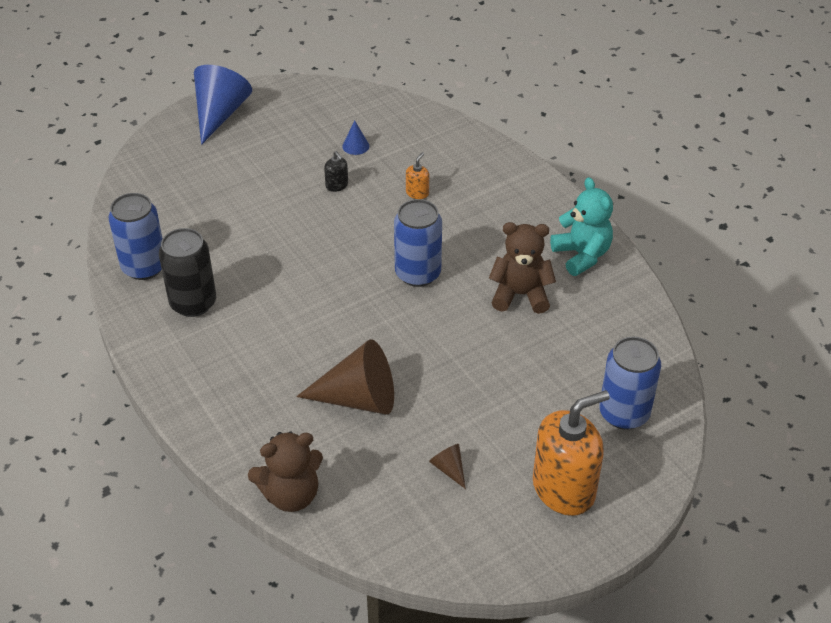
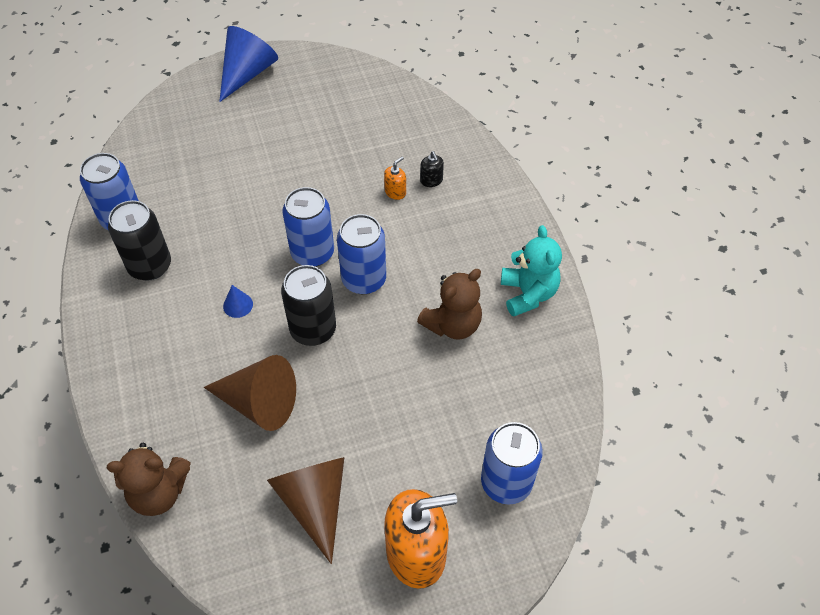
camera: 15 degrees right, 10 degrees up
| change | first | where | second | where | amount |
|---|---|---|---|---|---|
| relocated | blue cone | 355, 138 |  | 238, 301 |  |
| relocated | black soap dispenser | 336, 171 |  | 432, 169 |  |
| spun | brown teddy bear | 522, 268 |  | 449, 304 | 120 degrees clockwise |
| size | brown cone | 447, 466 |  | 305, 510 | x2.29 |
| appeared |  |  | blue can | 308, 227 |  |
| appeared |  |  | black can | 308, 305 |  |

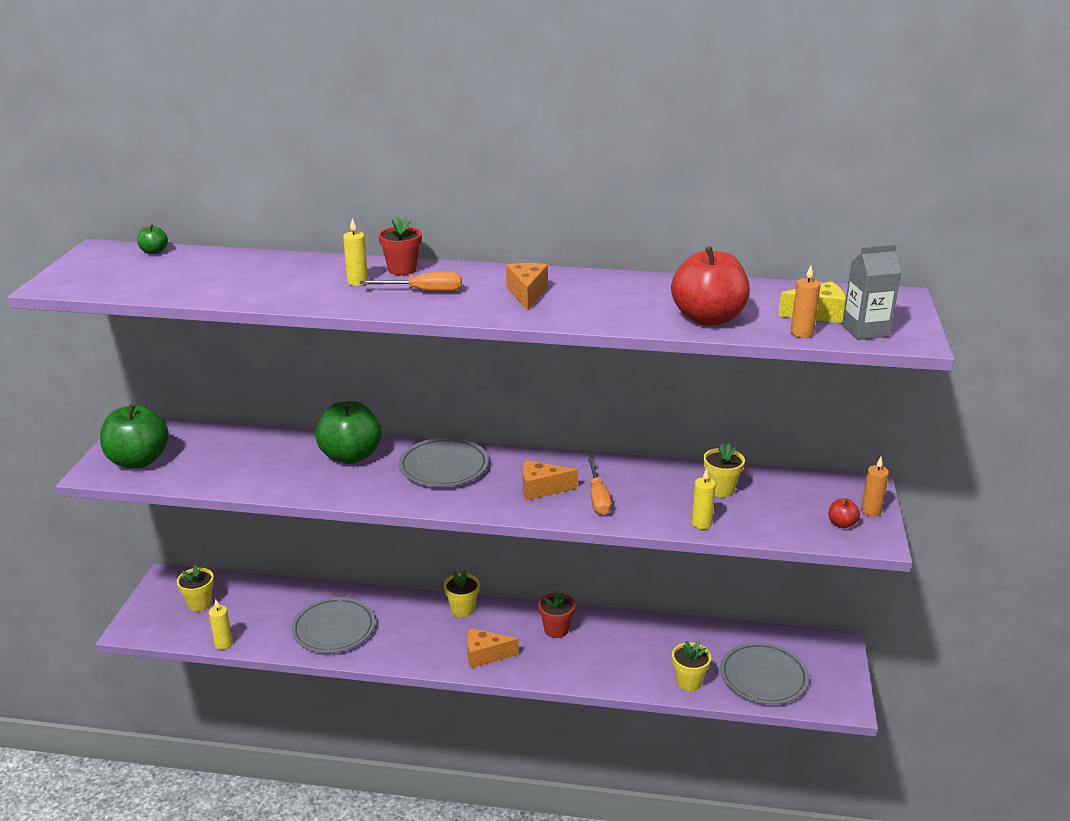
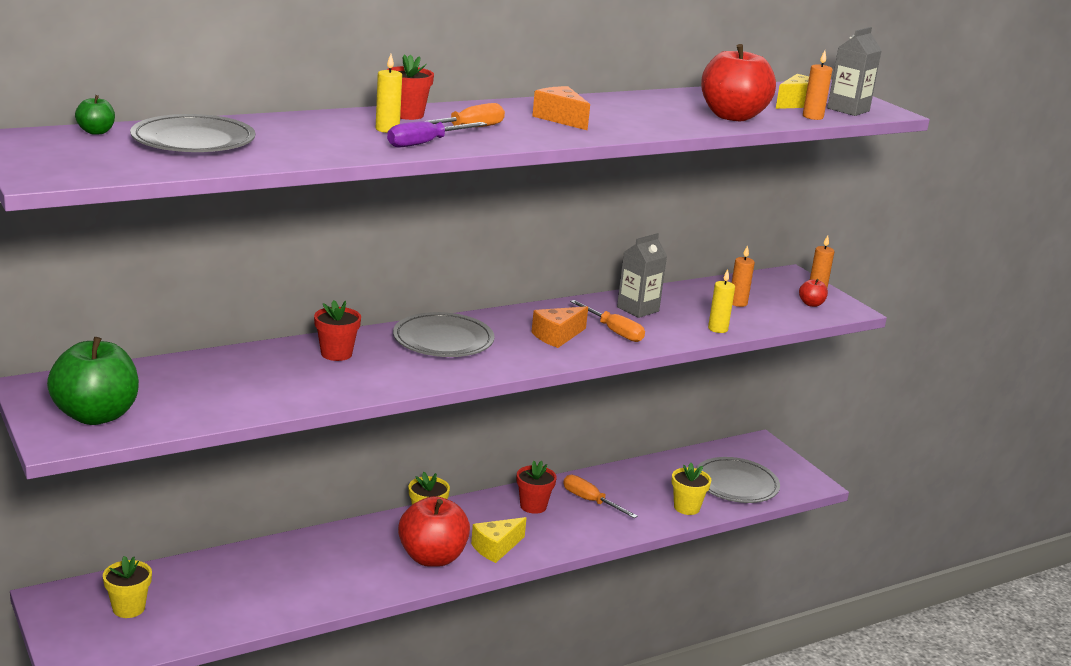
camera: 40 degrees left, 5 degrees down
| change | first | where | second | where | amount |
|---|---|---|---|---|---|
| exchanged | green apple | 348, 432 | red flower pot | 337, 330 |  |
| missing | yellow flower pot | 724, 470 |  |  |  |
| relocated | grey plate | 333, 625 |  | 192, 133 |  |
| missing | yellow candle | 221, 624 |  |  |  |
| colour | orange cheese | 493, 648 | yellow cheese | 499, 540 |  |
| appeared |  |  | purple screwdriver | 437, 134 |  |
| appeared |  |  | grey carton | 642, 275 |  |
| appeared |  |  | orange candle | 743, 276 |  |
| appeared |  |  | orange screwdriver | 600, 496 |  |
| appeared |  |  | red apple | 434, 531 |  |

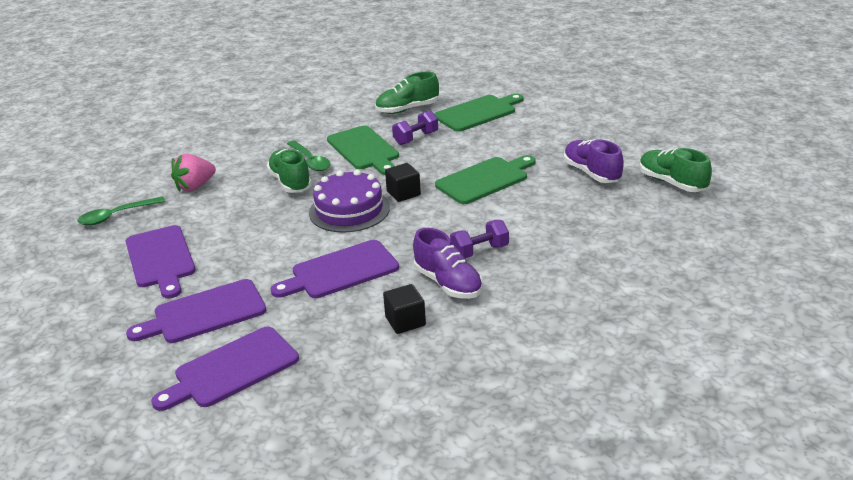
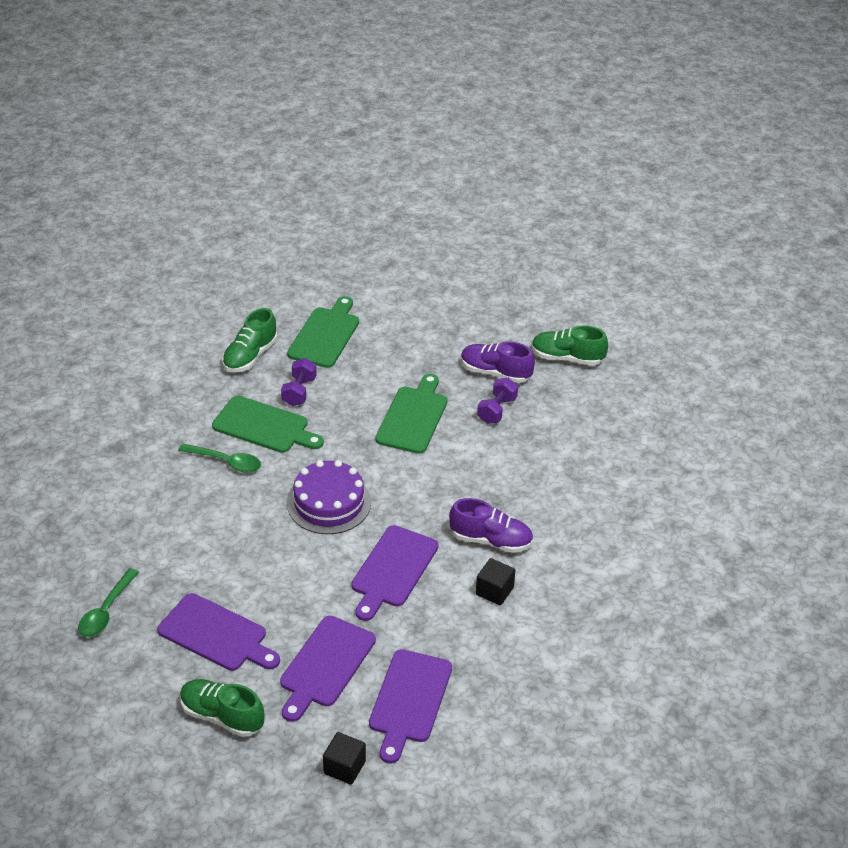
camera: 40 degrees left, 10 degrees up
| change | first | where | second | where | amount |
|---|---|---|---|---|---|
| relocated | green shoe | 289, 171 |  | 222, 708 |  |
| missing | pink strawberry | 193, 173 |  |  |  |
| relocated | black cube | 403, 182 |  | 344, 758 |  |
| relocated | purple dumbbell | 479, 239 |  | 497, 401 |  |

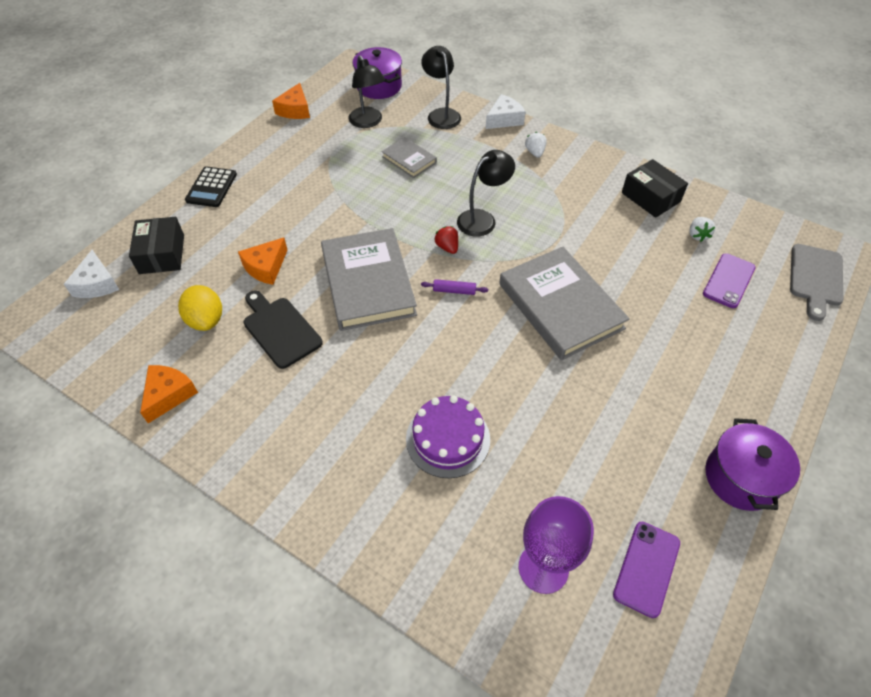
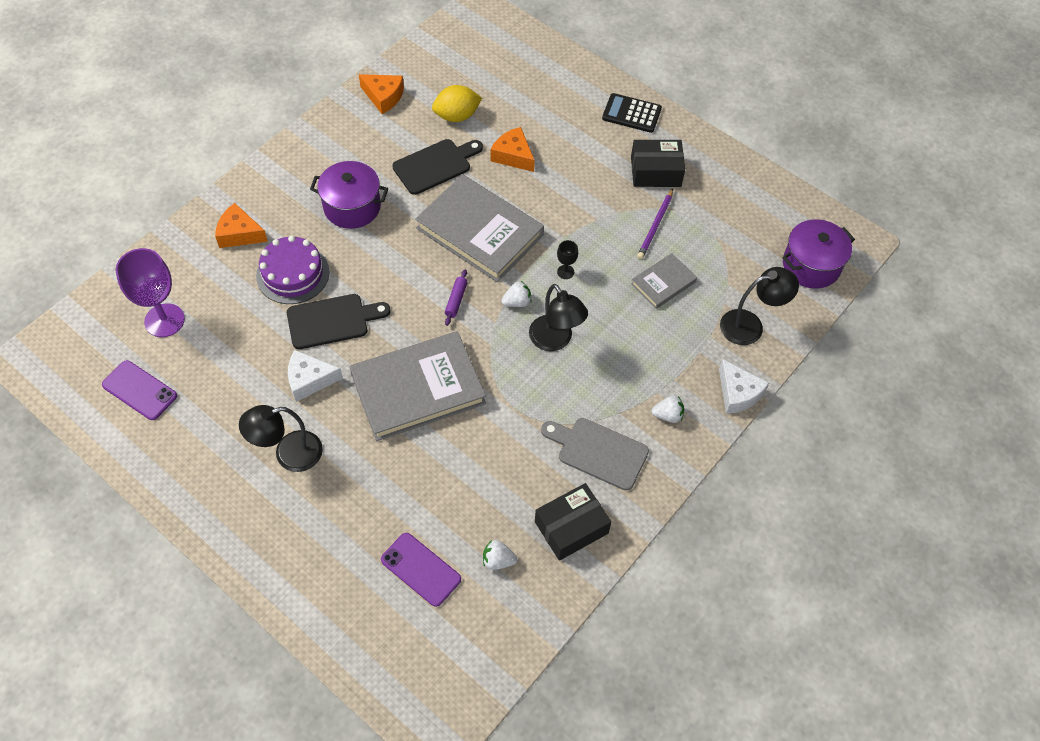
camera: 95 degrees right, 5 degrees up
| change | first | where | second | where | amount |
|---|---|---|---|---|---|
| relocated | black lamp | 367, 91 |  | 281, 438 |  |
| relocated | orange cheese | 291, 101 |  | 241, 225 |  |
| relocated | black box | 156, 245 |  | 658, 163 |  |
| colour | red strawberry | 446, 240 | white strawberry | 516, 294 |  |
| spun | grey book | 369, 279 |  | 479, 228 | 45 degrees clockwise |
| relocated | grey cutting board | 816, 282 |  | 595, 454 |  |
| relocated | white cheese | 91, 274 |  | 315, 376 |  |
| relocated | purple pot | 752, 464 |  | 349, 195 |  |
| appeared |  |  | purple pencil | 655, 224 |  |
| appeared |  |  | black goblet | 567, 259 |  |
| appeared |  |  | black cutting board | 338, 321 |  |

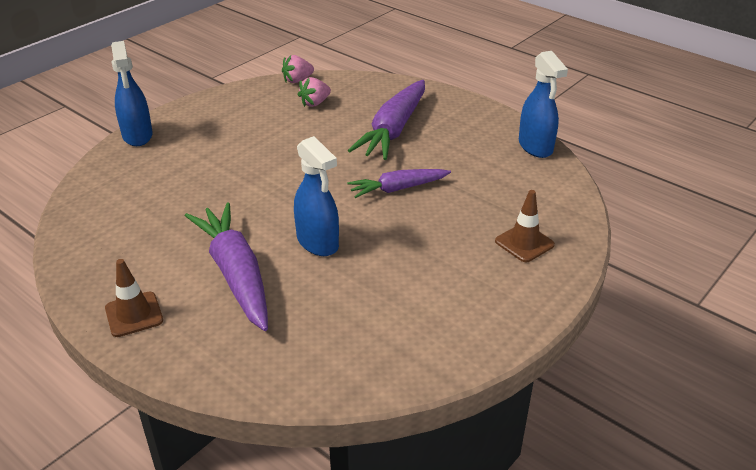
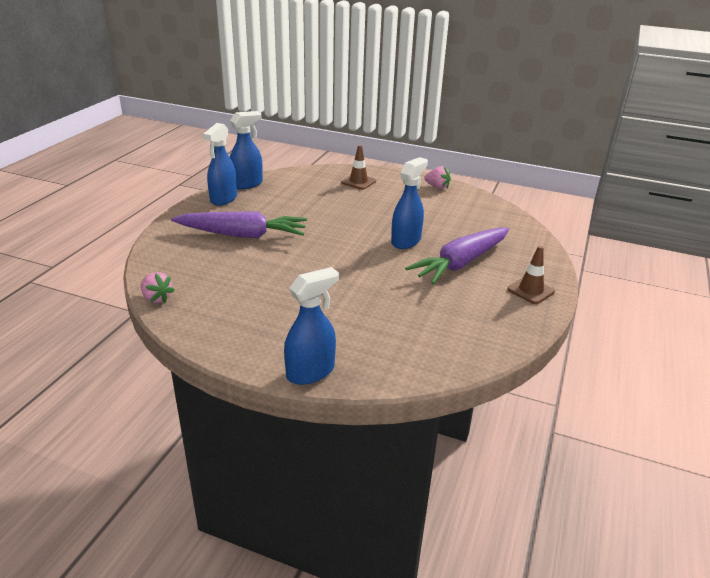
camera: 110 degrees left, 5 degrees down
| change | first | where | second | where | amount |
|---|---|---|---|---|---|
| relocated | pink strawberry | 314, 92 |  | 437, 177 |  |
| missing | purple carrot | 399, 183 |  |  |  |
| appeared |  |  | blue spray bottle | 220, 164 |  |

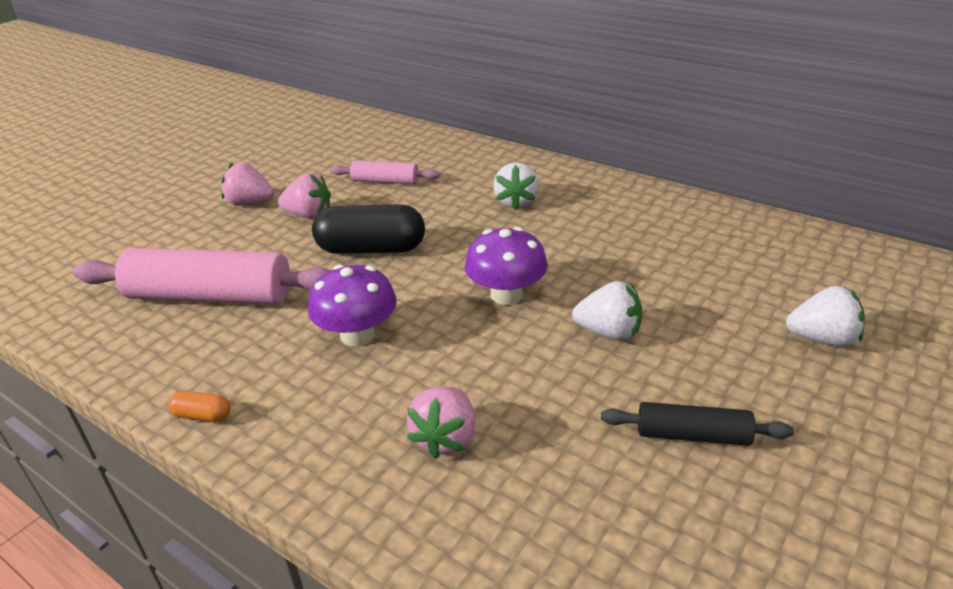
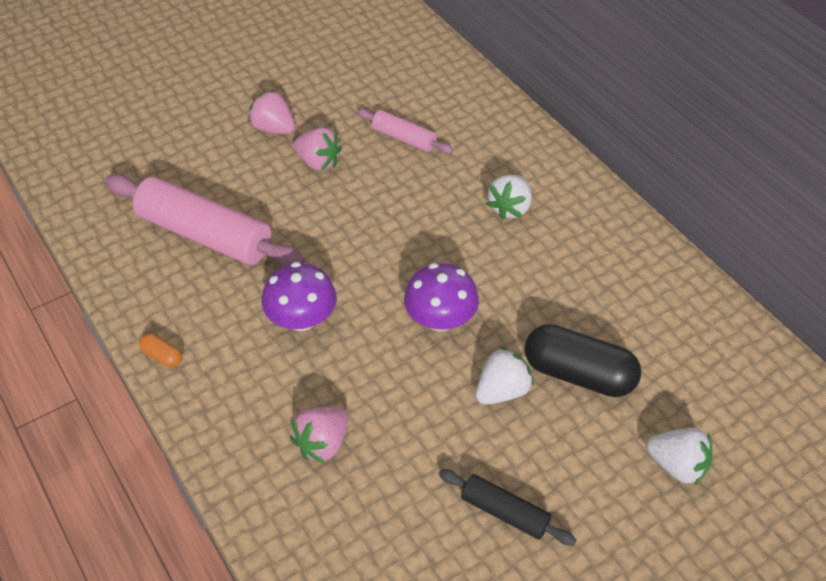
camera: 20 degrees right, 15 degrees up
| change | first | where | second | where | amount |
|---|---|---|---|---|---|
| relocated | black capsule | 368, 229 |  | 582, 360 |  |
| spun | white strawberry | 607, 310 |  | 504, 376 | 75 degrees counterclockwise |

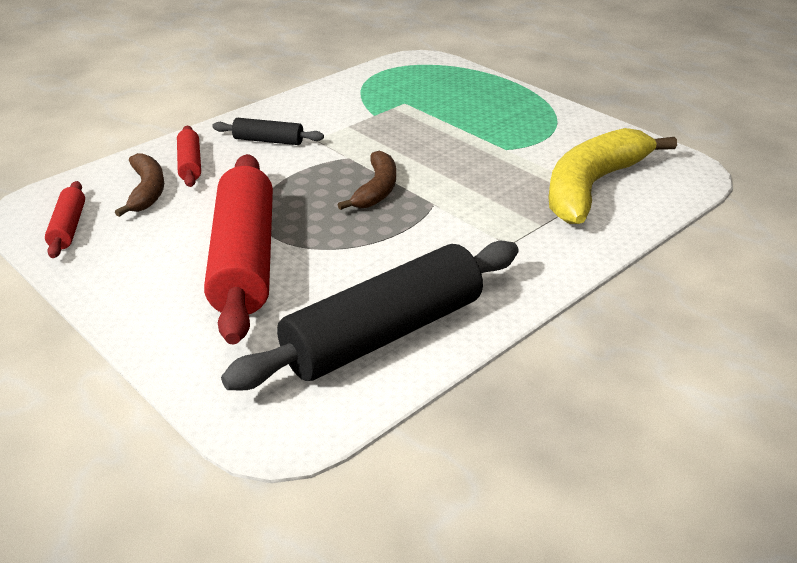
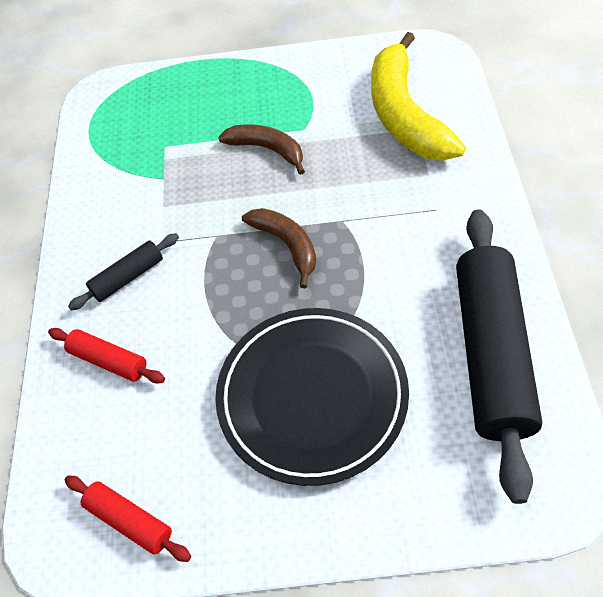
camera: 45 degrees left, 20 degrees up
| change | first | where | second | where | amount |
|---|---|---|---|---|---|
| relocated | brown banana | 139, 185 |  | 261, 149 |  |
| exchanged | red rolling pin | 238, 249 | black plate | 312, 397 |  |

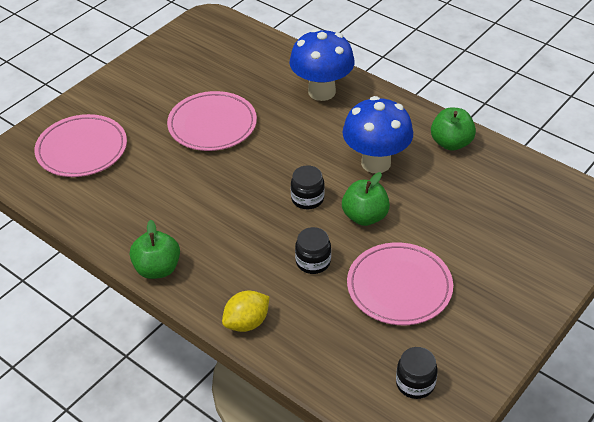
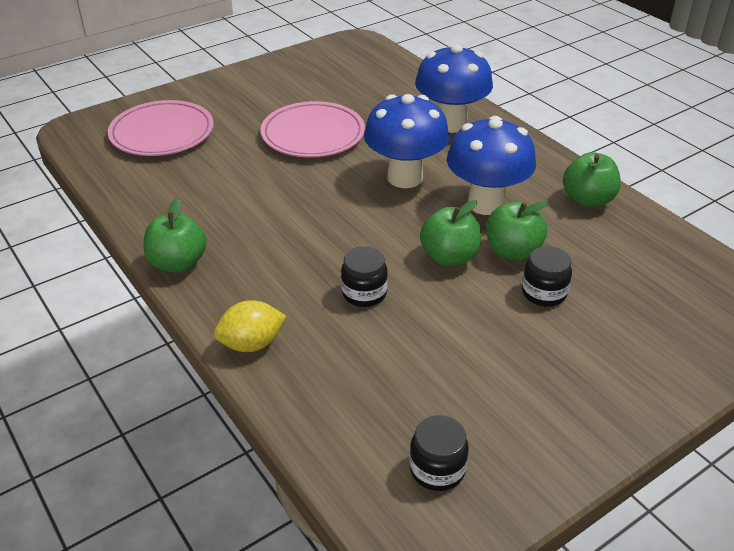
camera: 15 degrees right, 5 degrees down
| change | first | where | second | where | amount |
|---|---|---|---|---|---|
| relocated | black jar | 308, 187 |  | 547, 276 |  |
| missing | pink plate | 400, 284 |  |  |  |
| appeared |  |  | blue mushroom | 406, 141 |  |
| appeared |  |  | green apple | 517, 231 |  |

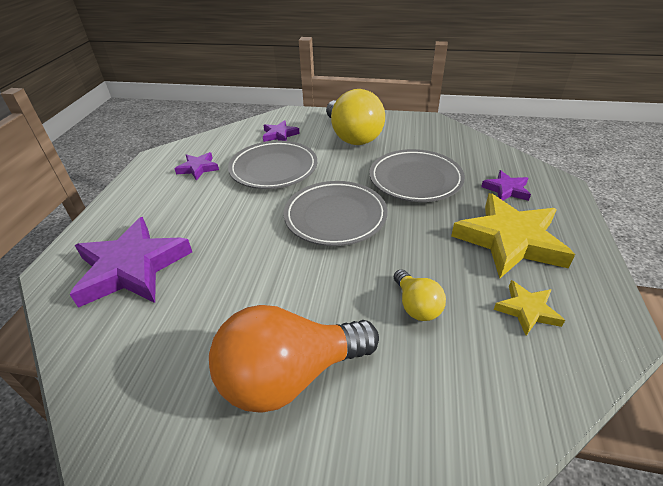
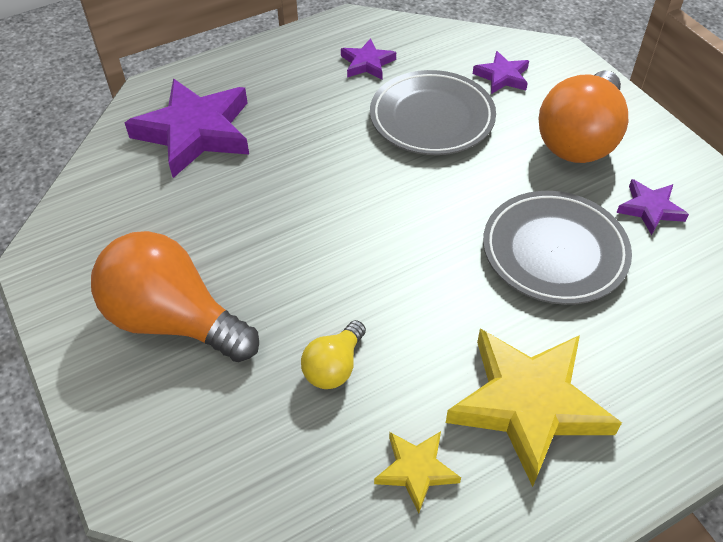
camera: 50 degrees right, 10 degrees up
| change | first | where | second | where | amount |
|---|---|---|---|---|---|
| colour | yellow light bulb | 355, 117 | orange light bulb | 583, 116 |  |
| relocated | purple star | 506, 185 |  | 652, 207 |  |
| missing | grey plate | 336, 213 |  |  |  |

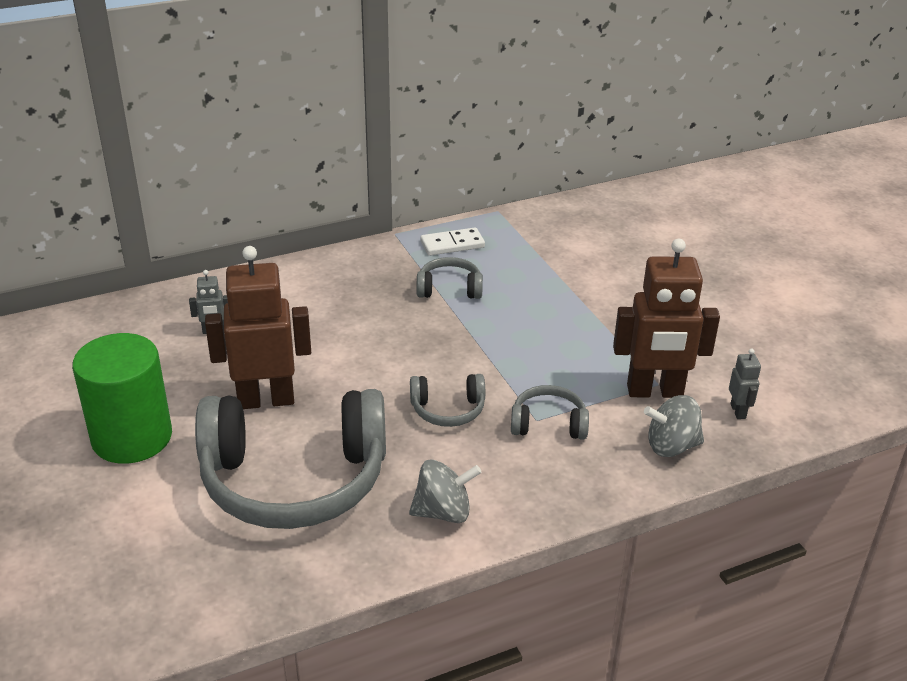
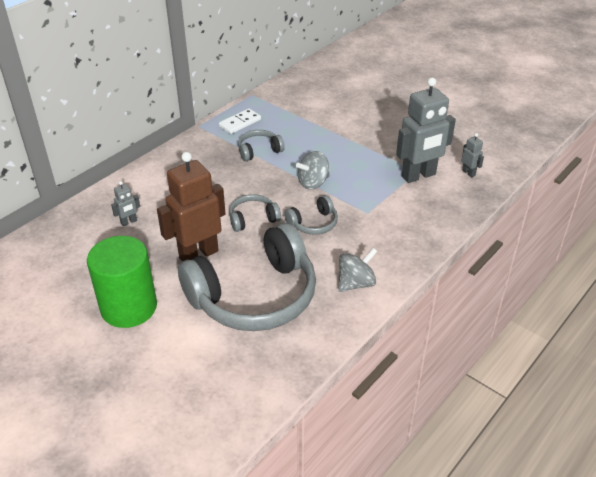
camera: 25 degrees left, 5 degrees up
| change | first | where | second | where | amount |
|---|---|---|---|---|---|
| colour | brown robot | 666, 318 | grey robot | 426, 130 |  |
| relocated | grey headphones | 550, 412 |  | 255, 213 |  |
| relocated | grey spinning top | 674, 426 |  | 313, 170 |  |

